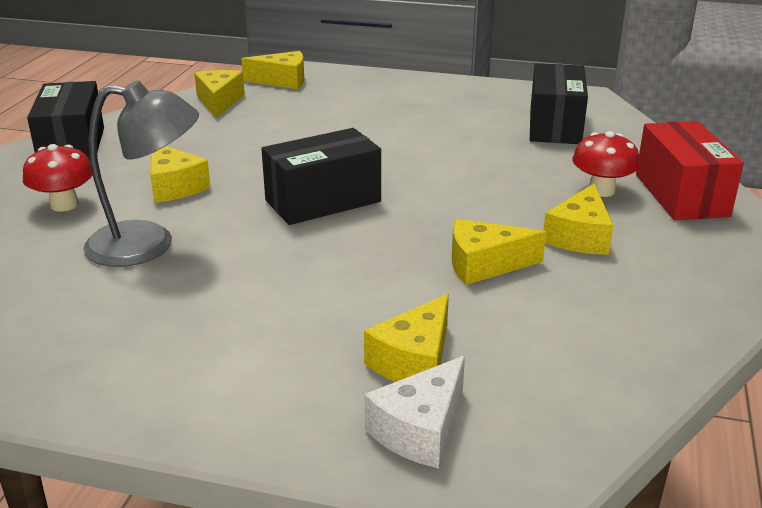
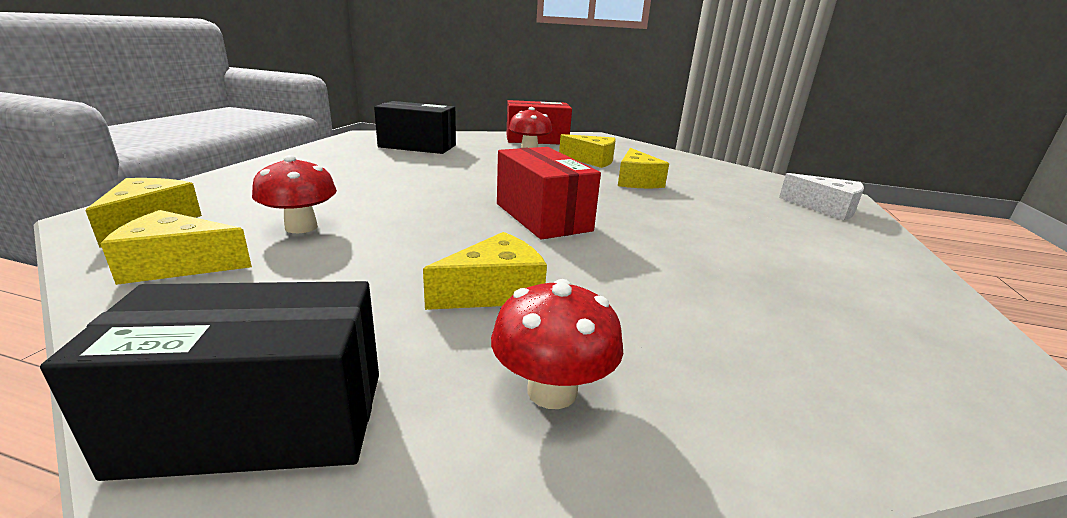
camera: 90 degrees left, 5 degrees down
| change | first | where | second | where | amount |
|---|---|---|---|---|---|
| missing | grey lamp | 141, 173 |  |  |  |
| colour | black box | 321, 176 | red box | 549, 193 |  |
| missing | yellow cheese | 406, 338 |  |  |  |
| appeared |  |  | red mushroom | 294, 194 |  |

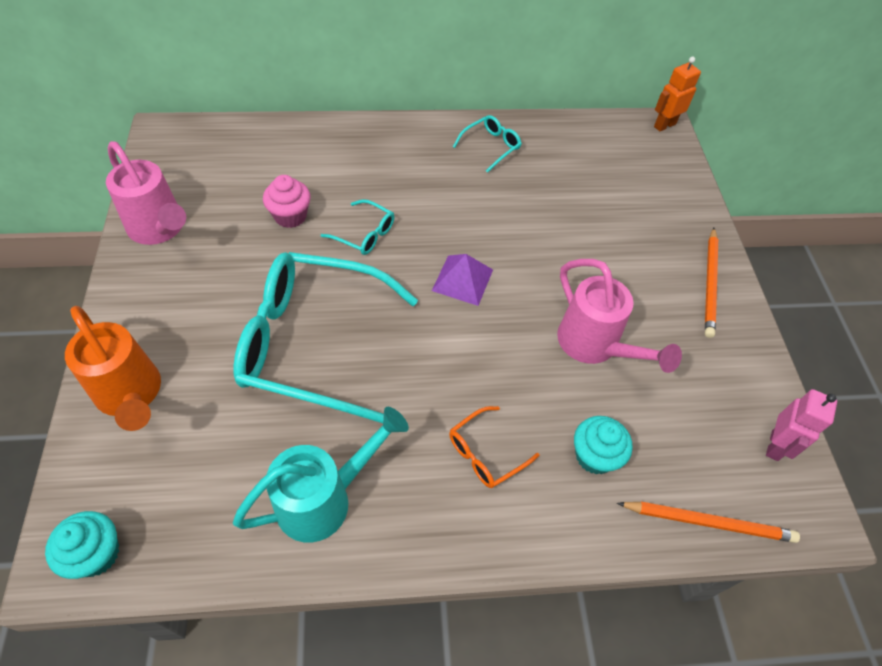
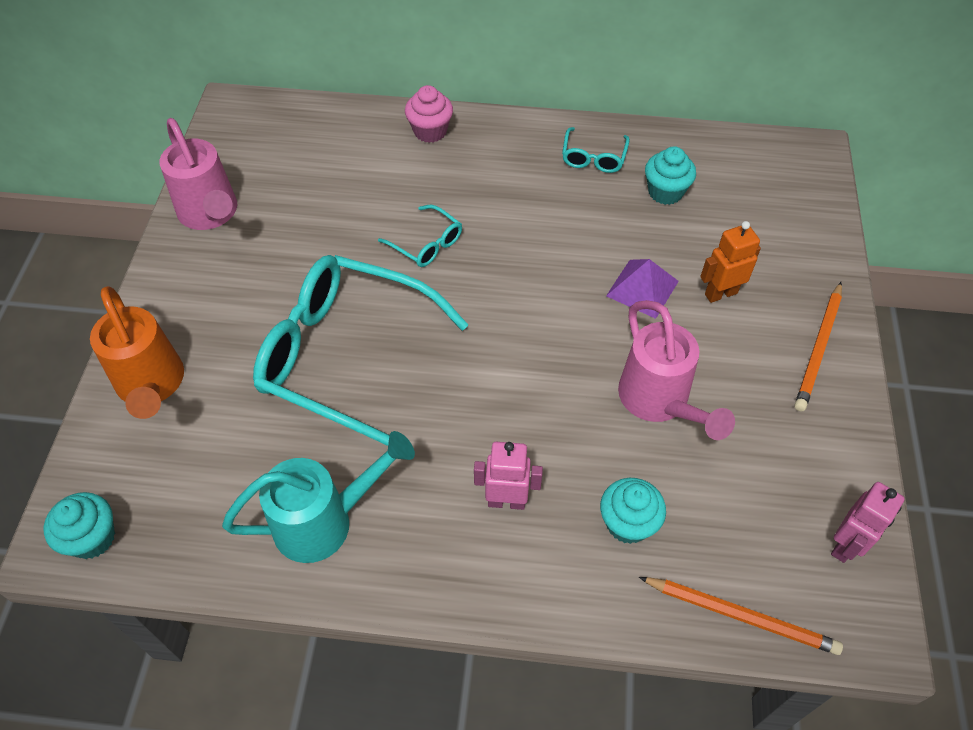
camera: 15 degrees right, 0 degrees up
| change | first | where | second | where | amount |
|---|---|---|---|---|---|
| relocated | orange robot | 677, 94 |  | 730, 262 |  |
| spun | turquoise glasses | 487, 144 |  | 596, 150 | 135 degrees clockwise |
| relocated | pink cupcake | 287, 201 |  | 429, 114 |  |
| relocated | purple pyramid | 462, 280 |  | 642, 289 |  |
| exchanged | orange glasses | 494, 447 | pink robot | 508, 476 |  |
| appeared |  |  | turquoise cupcake | 670, 175 |  |

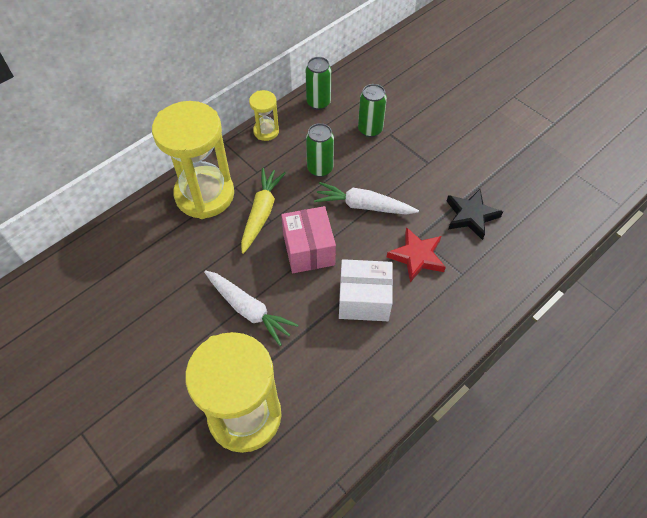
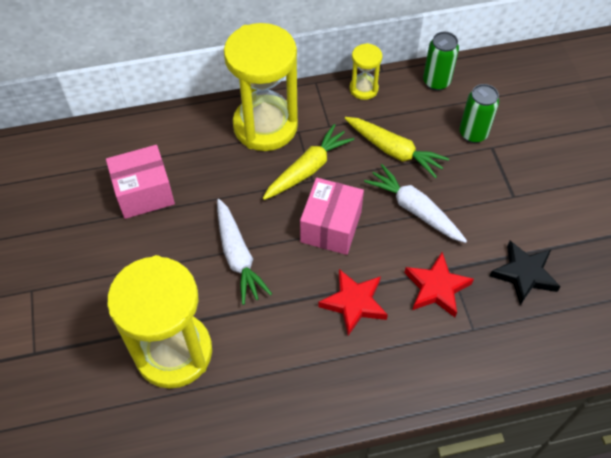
camera: 30 degrees right, 0 degrees up
| change | first | where | second | where | amount |
|---|---|---|---|---|---|
| exchanged | green can | 320, 150 | yellow carrot | 397, 147 |  |
| exchanged | white box | 366, 290 | red star | 353, 302 |  |
| appeared |  |  | pink box | 140, 182 |  |

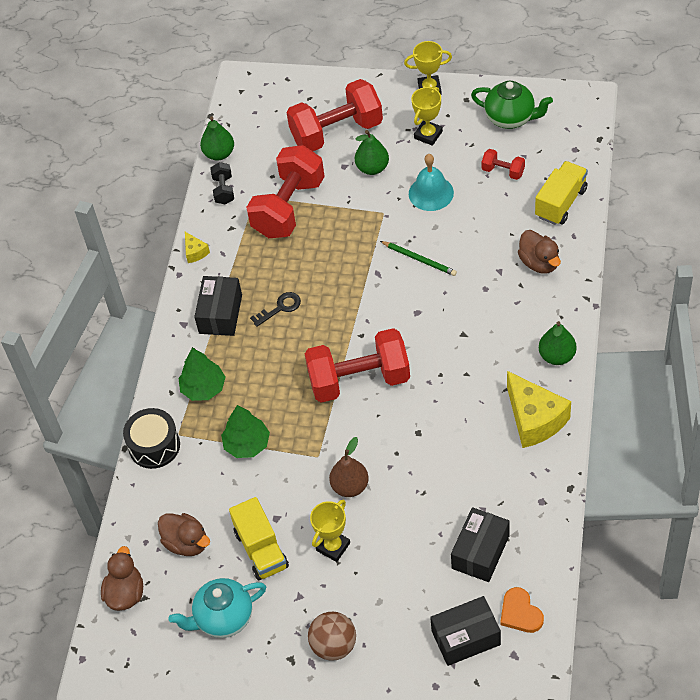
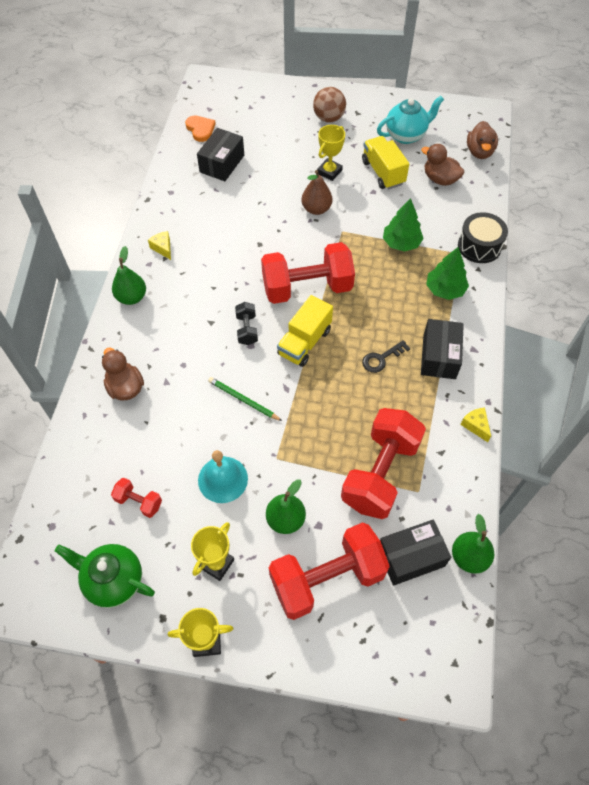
camera: 175 degrees right, 5 degrees up
| change | first | where | second | where | amount |
|---|---|---|---|---|---|
| relocated | yellow truck | 561, 193 |  | 305, 331 |  |
| relocated | black dumbbell | 222, 183 |  | 246, 323 |  |
| size | yellow cheese | 539, 409 |  | 159, 245 | x0.46 |
| relocated | black box | 465, 631 |  | 415, 552 |  |

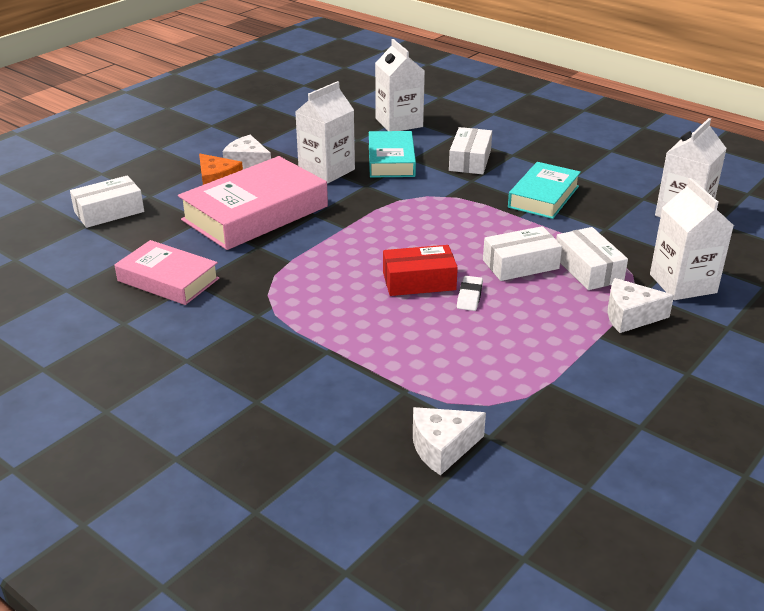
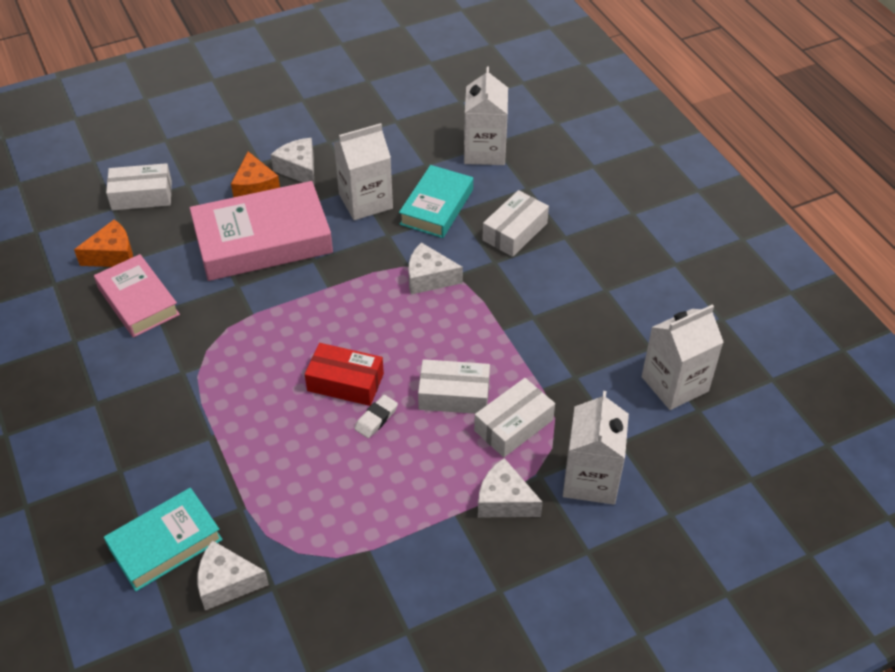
camera: 25 degrees right, 15 degrees up
| change | first | where | second | where | amount |
|---|---|---|---|---|---|
| relocated | turquoise book | 544, 190 |  | 163, 539 |  |
| spun | white box | 592, 258 |  | 514, 417 | 45 degrees clockwise |
| appeared |  |  | orange cheese | 103, 243 |  |
| appeared |  |  | white cheese | 435, 268 |  |

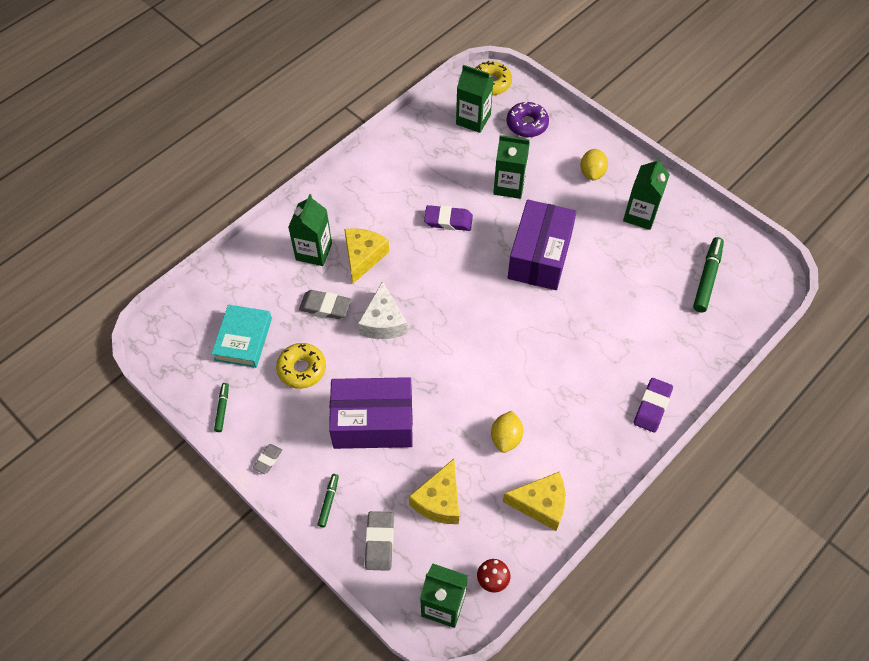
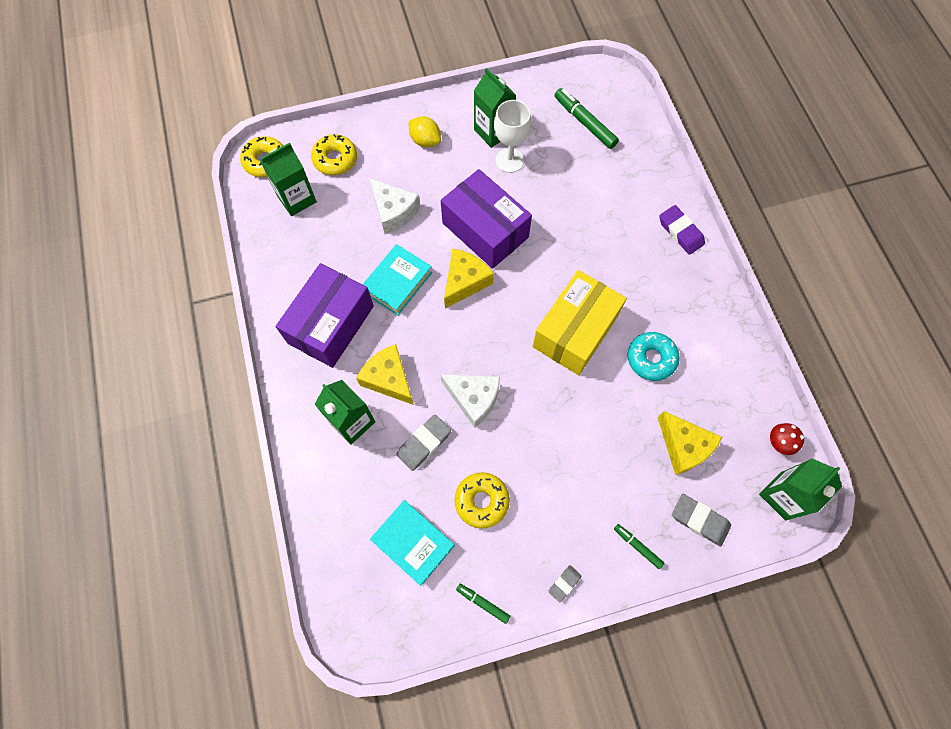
camera: 60 degrees left, 10 degrees up
| change | first | where | second | where | amount |
|---|---|---|---|---|---|
| colour | purple donut | 527, 119 | yellow donut | 334, 154 |  |
| exchanged | green carton | 511, 167 | white cheese | 394, 206 |  |
| exchanged | purple eraser | 448, 218 | turquoise book | 397, 280 |  |
| relocated | purple box | 371, 413 |  | 324, 315 |  |
| exchanged | yellow lemon | 507, 432 | turquoise donut | 653, 356 |  |
| spun | grey eraser | 267, 459 |  | 564, 584 | 75 degrees clockwise |
| relocated | yellow cheese | 534, 501 |  | 469, 278 |  |
| appeared |  |  | white goblet | 512, 136 |  |
| appeared |  |  | yellow box | 580, 322 |  |

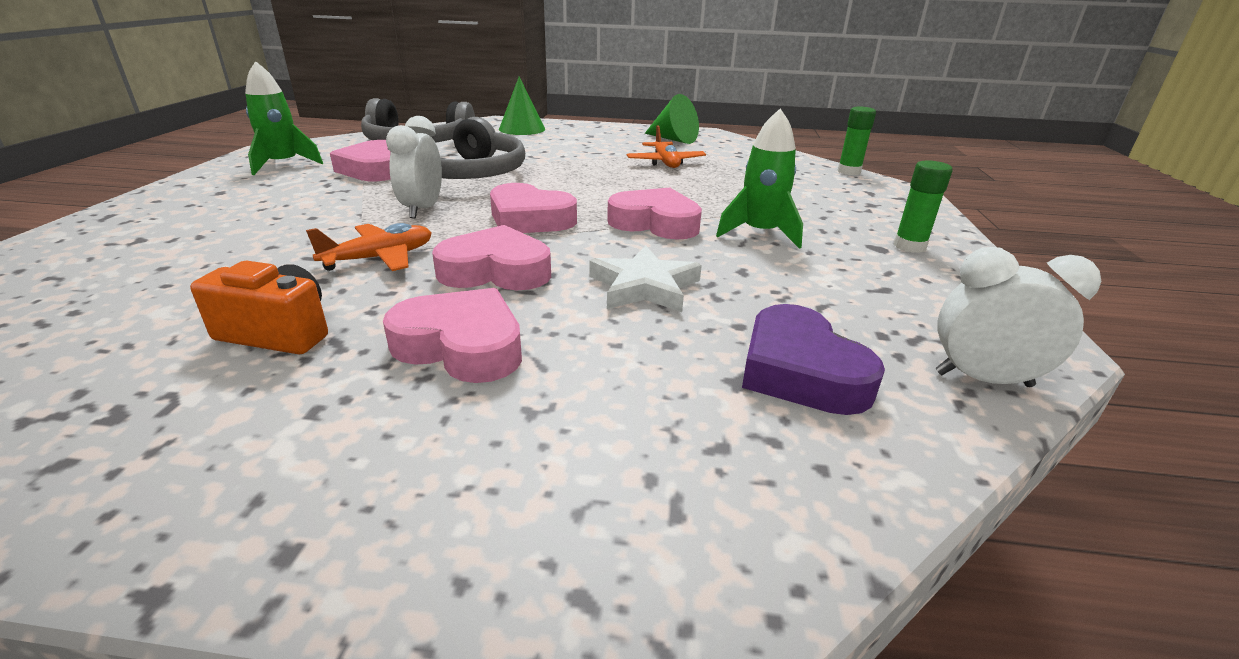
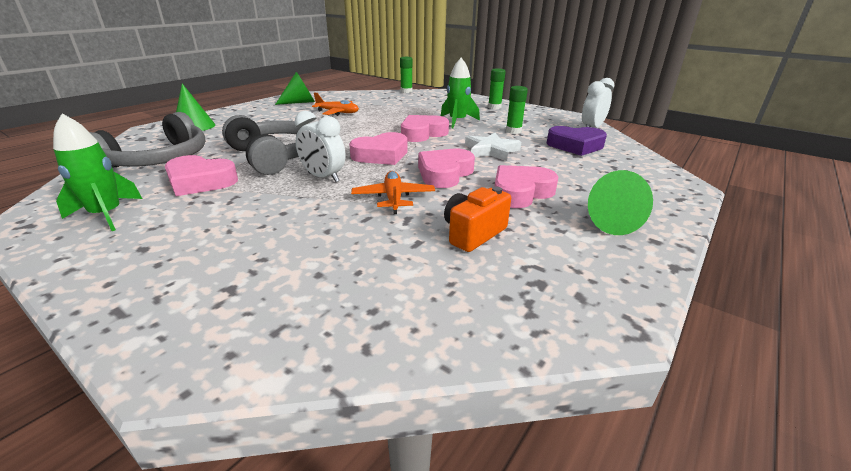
camera: 60 degrees left, 0 degrees up
| change | first | where | second | where | amount |
|---|---|---|---|---|---|
| appeared |  |  | green glue stick | 517, 110 |  |
| appeared |  |  | green cone | 620, 202 |  |

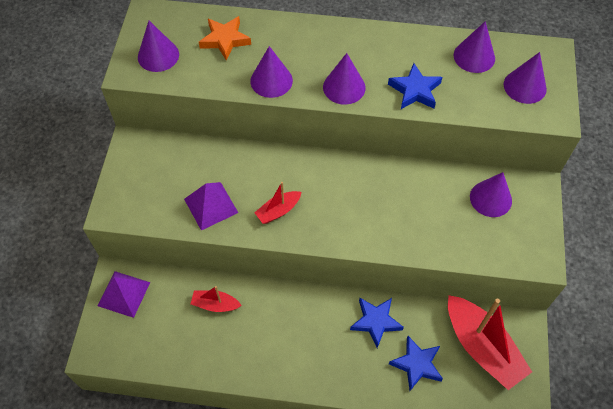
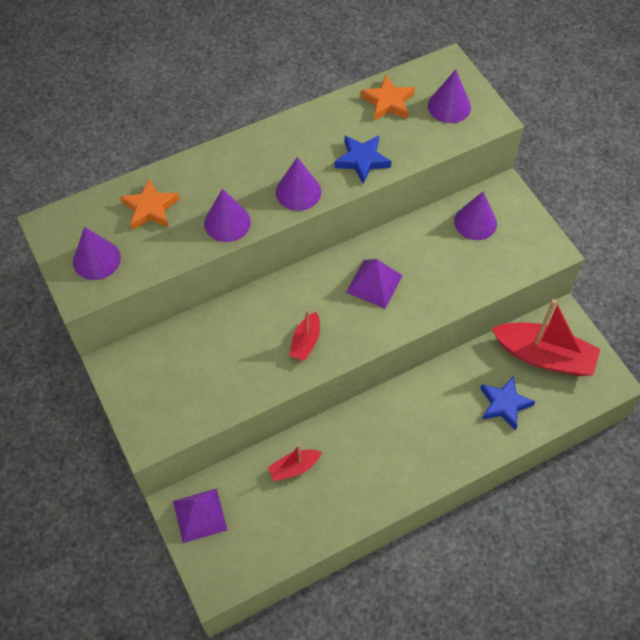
camera: 35 degrees left, 0 degrees up
| change | first | where | second | where | amount |
|---|---|---|---|---|---|
| exchanged | purple cone | 474, 47 | orange star | 388, 98 |  |
| relocated | purple pyramid | 211, 206 |  | 374, 284 |  |
| missing | blue star | 377, 323 |  |  |  |

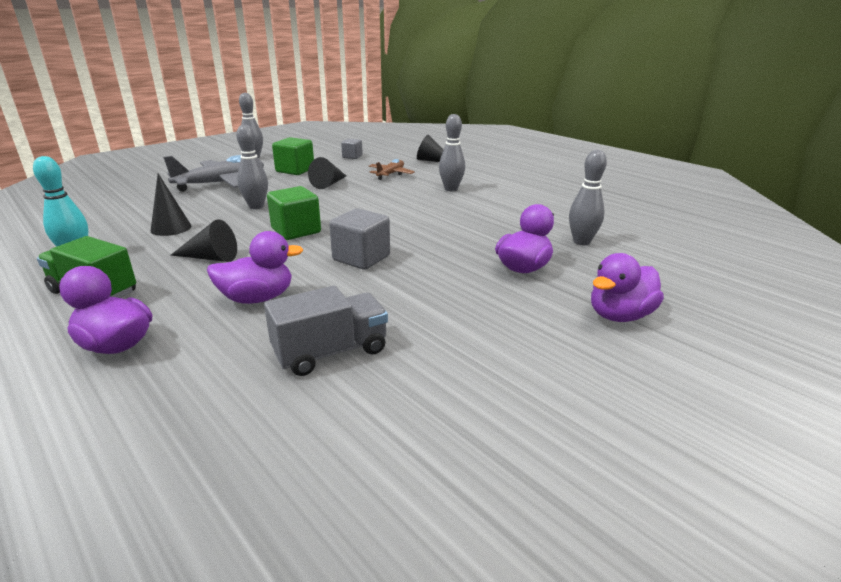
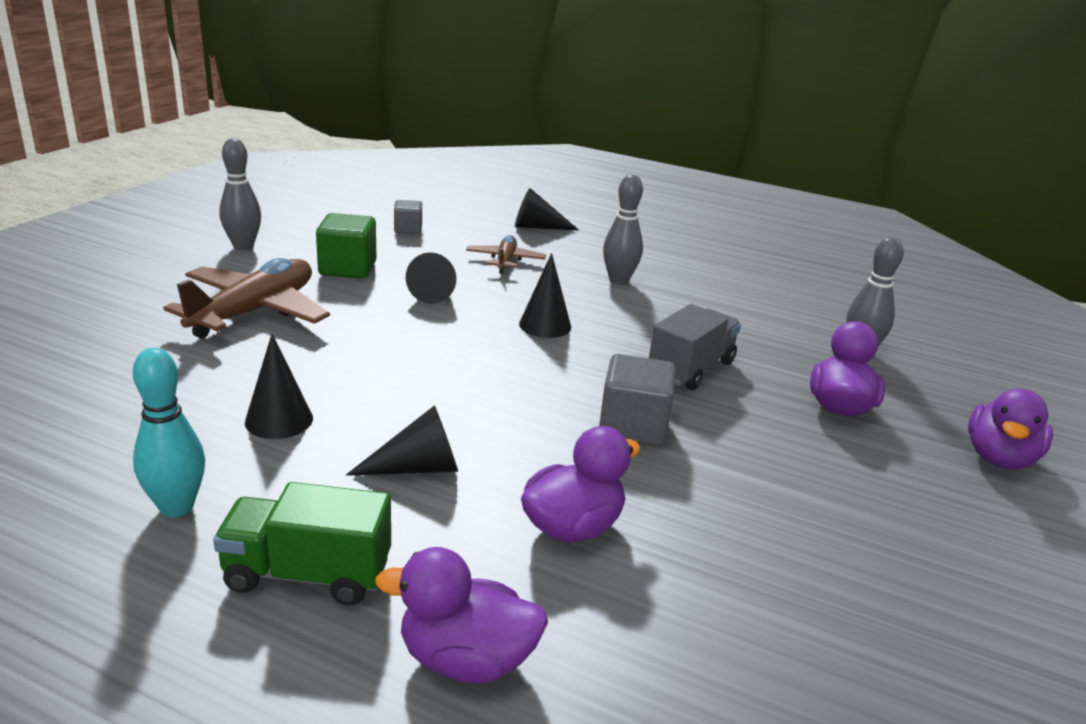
camera: 25 degrees left, 0 degrees up
| change | first | where | second | where | amount |
|---|---|---|---|---|---|
| missing | grey bowling pin | 252, 166 |  |  |  |
| colour | grey plane | 213, 173 | brown plane | 247, 298 |  |
| missing | green cube | 294, 213 |  |  |  |
| relocated | grey truck | 326, 331 |  | 695, 347 |  |
| appeared |  |  | black cone | 545, 295 |  |

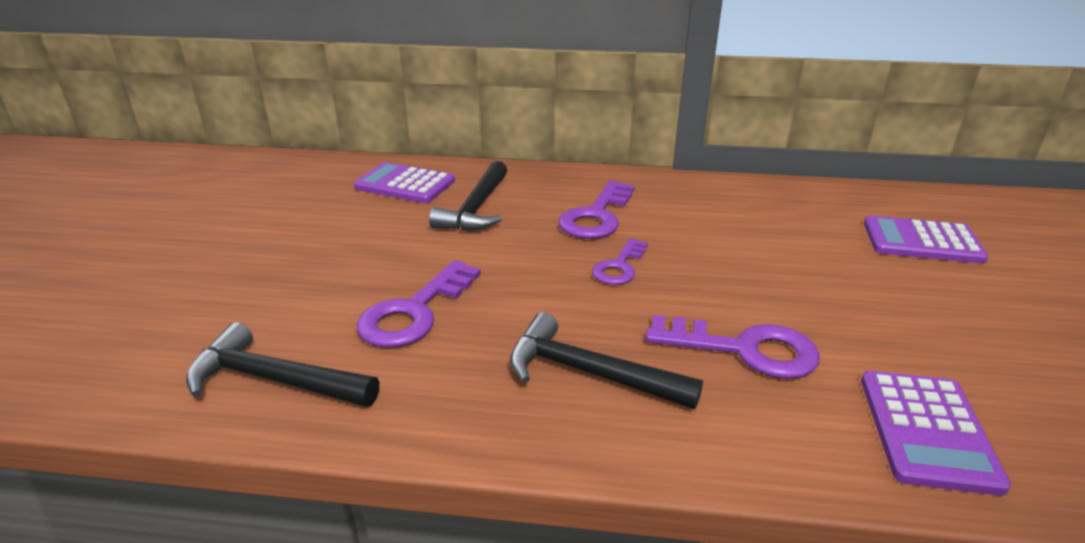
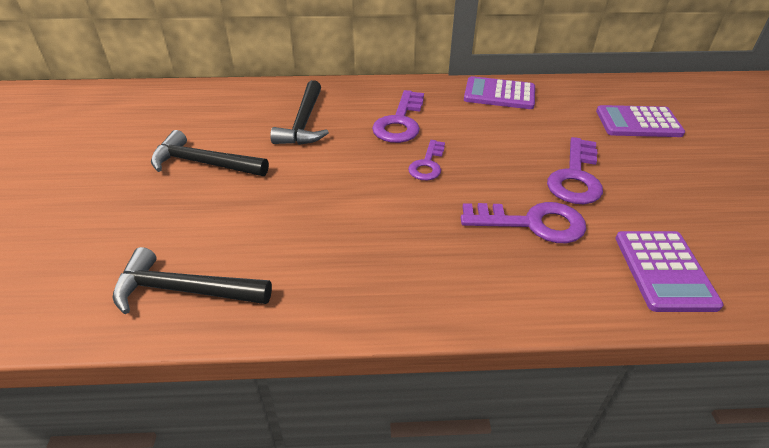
camera: 10 degrees left, 10 degrees up
| change | first | where | second | where | amount |
|---|---|---|---|---|---|
| relocated | purple calculator | 404, 182 |  | 499, 92 |  |
| relocated | purple key | 419, 304 |  | 575, 170 |  |
| relocated | black hammer | 606, 360 |  | 210, 153 |  |

